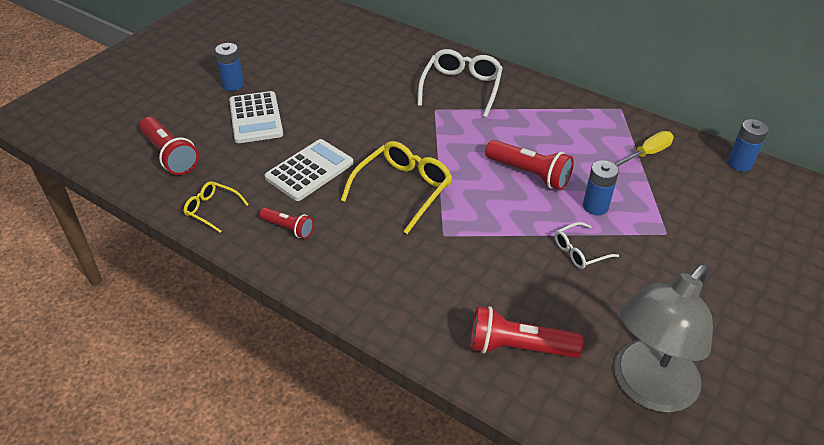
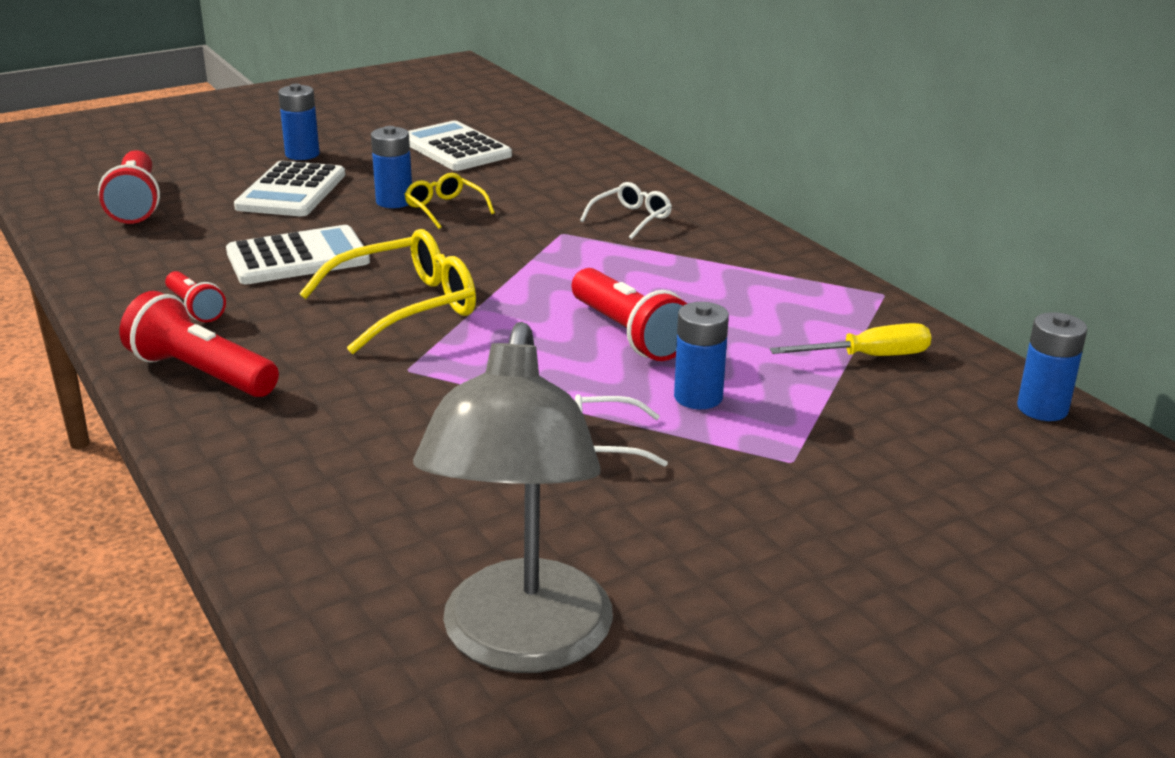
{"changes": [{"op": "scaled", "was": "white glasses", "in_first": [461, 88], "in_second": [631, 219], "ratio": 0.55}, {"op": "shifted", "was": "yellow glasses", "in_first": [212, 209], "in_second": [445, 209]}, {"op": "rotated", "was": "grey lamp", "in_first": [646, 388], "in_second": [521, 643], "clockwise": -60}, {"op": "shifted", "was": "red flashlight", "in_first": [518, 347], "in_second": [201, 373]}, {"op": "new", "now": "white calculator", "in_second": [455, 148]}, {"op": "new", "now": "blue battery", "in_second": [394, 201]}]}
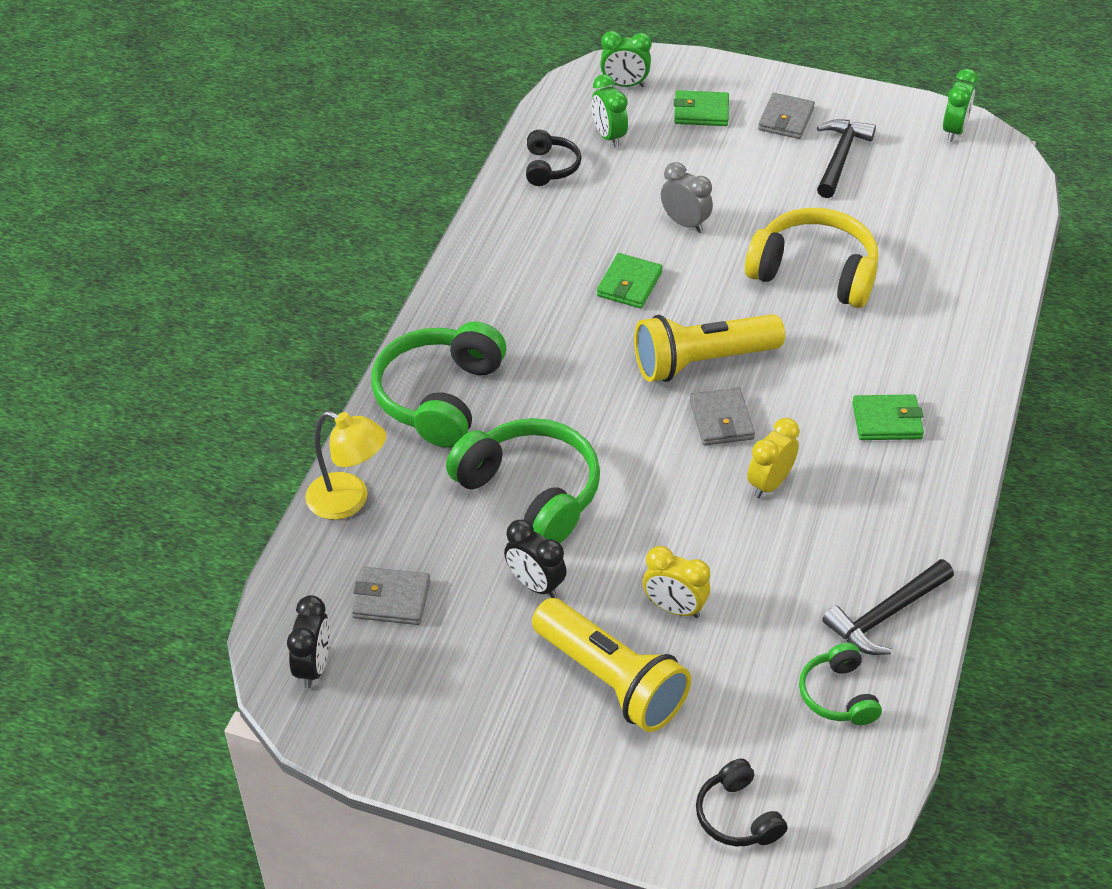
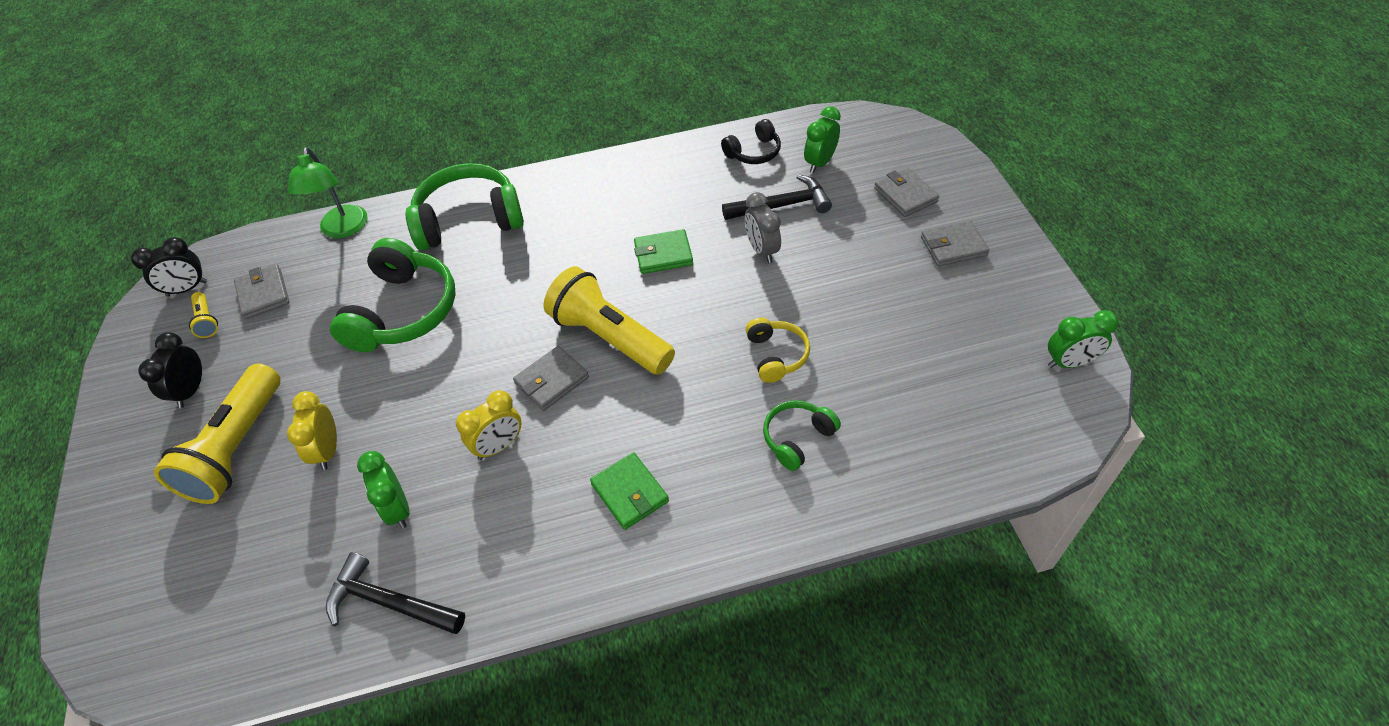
{"changes": [{"op": "shifted", "was": "green clock", "in_first": [624, 85], "in_second": [397, 509]}, {"op": "repainted", "was": "green wallet", "now": "grey wallet", "in_first": [701, 112], "in_second": [905, 195]}, {"op": "shifted", "was": "black hammer", "in_first": [840, 157], "in_second": [782, 205]}, {"op": "rotated", "was": "grey clock", "in_first": [685, 223], "in_second": [762, 250], "clockwise": 150}, {"op": "scaled", "was": "yellow headphones", "in_first": [814, 273], "in_second": [776, 355], "ratio": 0.53}, {"op": "repainted", "was": "yellow lamp", "now": "green lamp", "in_first": [349, 501], "in_second": [343, 229]}, {"op": "rotated", "was": "yellow clock", "in_first": [769, 483], "in_second": [499, 446], "clockwise": 135}, {"op": "shifted", "was": "black clock", "in_first": [535, 585], "in_second": [191, 390]}, {"op": "shifted", "was": "green headphones", "in_first": [838, 695], "in_second": [797, 438]}, {"op": "gone", "was": "black headphones", "in_first": [737, 816]}, {"op": "new", "now": "yellow flashlight", "in_second": [207, 321]}]}
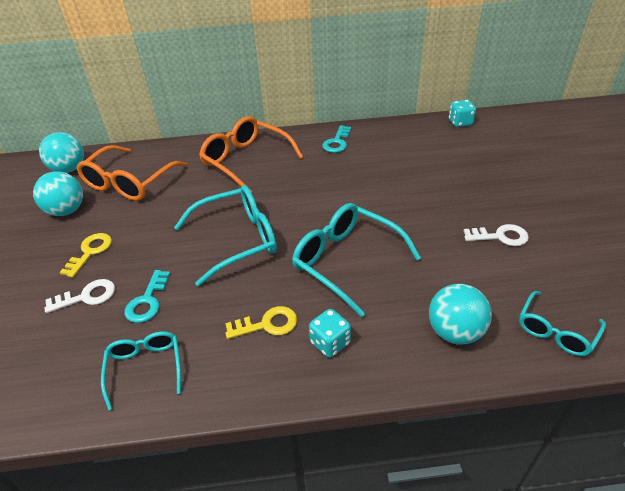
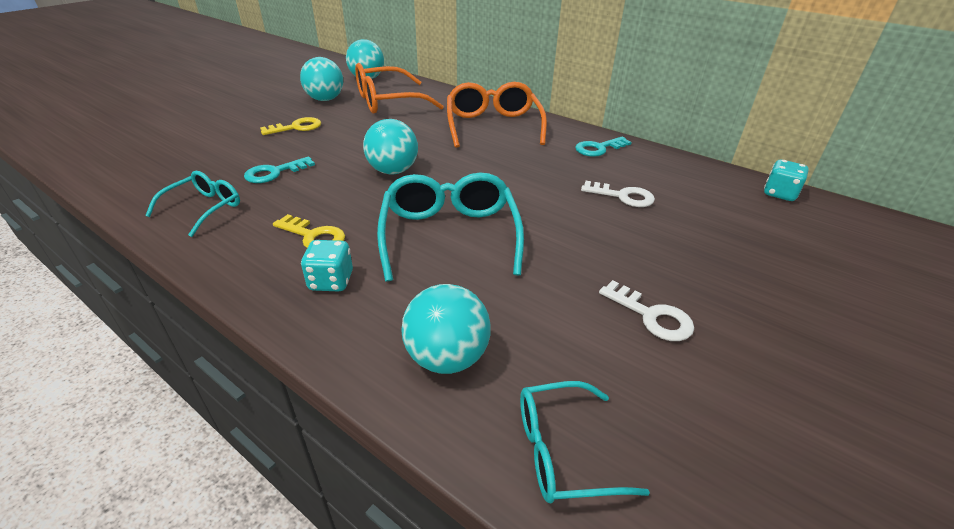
{"changes": [{"op": "swapped", "was": "turquoise glasses", "now": "turquoise ball", "in_first": [236, 240], "in_second": [393, 171]}, {"op": "shifted", "was": "white key", "in_first": [86, 296], "in_second": [623, 196]}]}
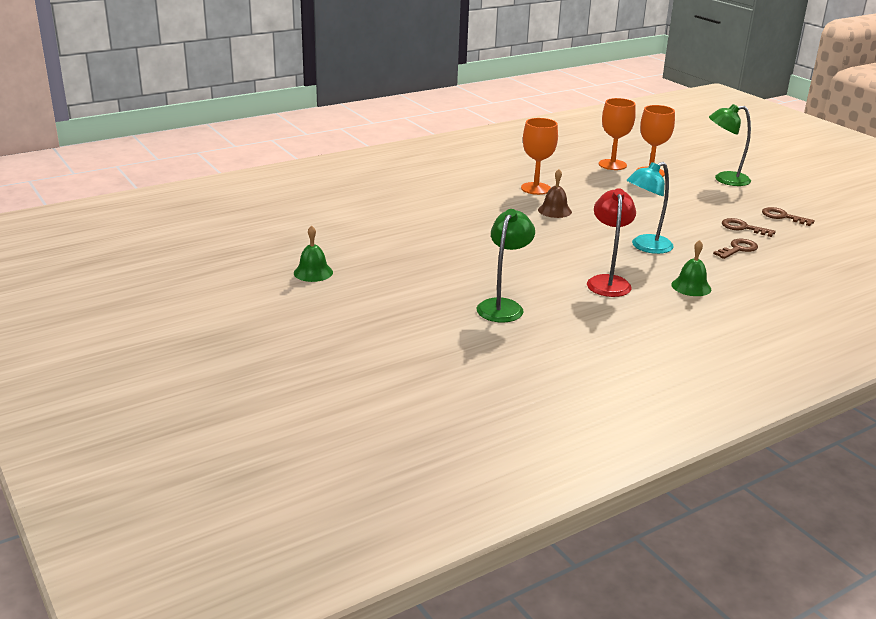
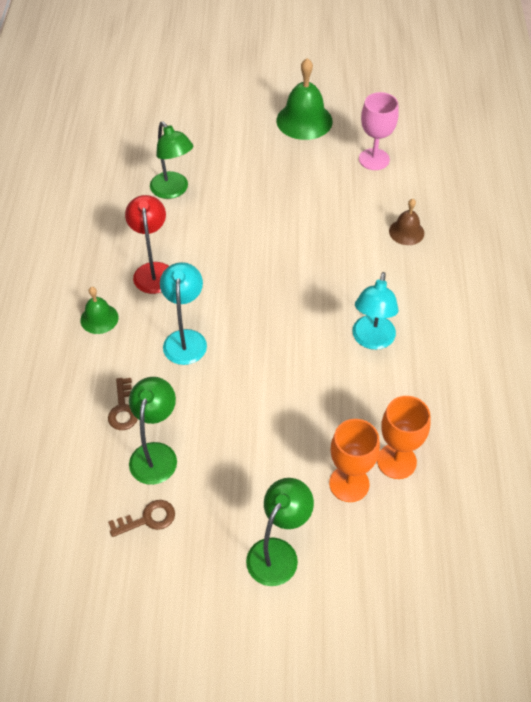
{"changes": [{"op": "swapped", "was": "orange goblet", "now": "turquoise lamp", "in_first": [536, 188], "in_second": [372, 340]}, {"op": "shifted", "was": "brown bell", "in_first": [554, 210], "in_second": [406, 232]}, {"op": "rotated", "was": "red lamp", "in_first": [608, 282], "in_second": [153, 270], "clockwise": -135}, {"op": "swapped", "was": "brown key", "now": "green lamp", "in_first": [743, 228], "in_second": [156, 454]}, {"op": "scaled", "was": "green bell", "in_first": [313, 272], "in_second": [304, 120], "ratio": 1.76}, {"op": "new", "now": "pink goblet", "in_second": [374, 159]}]}
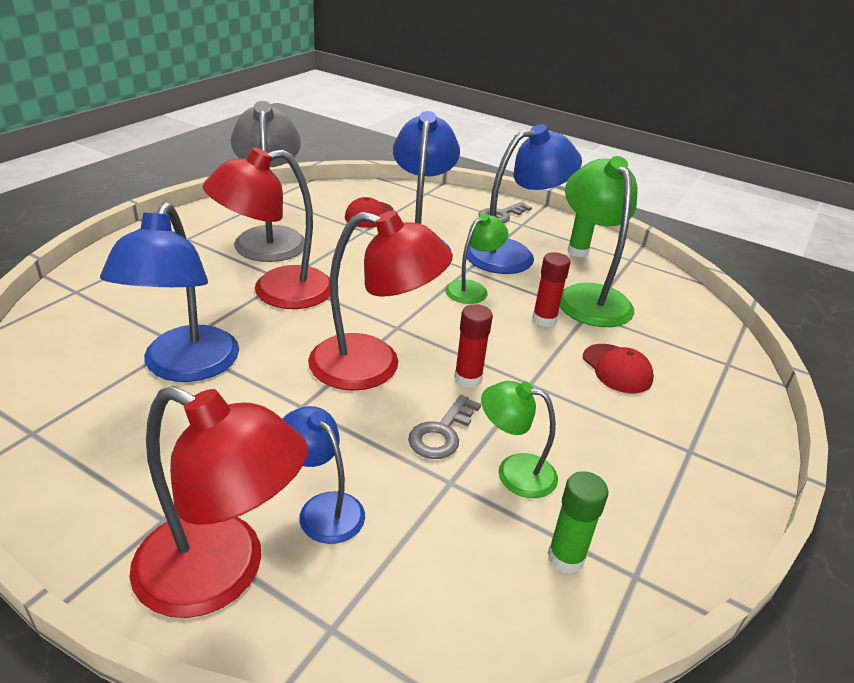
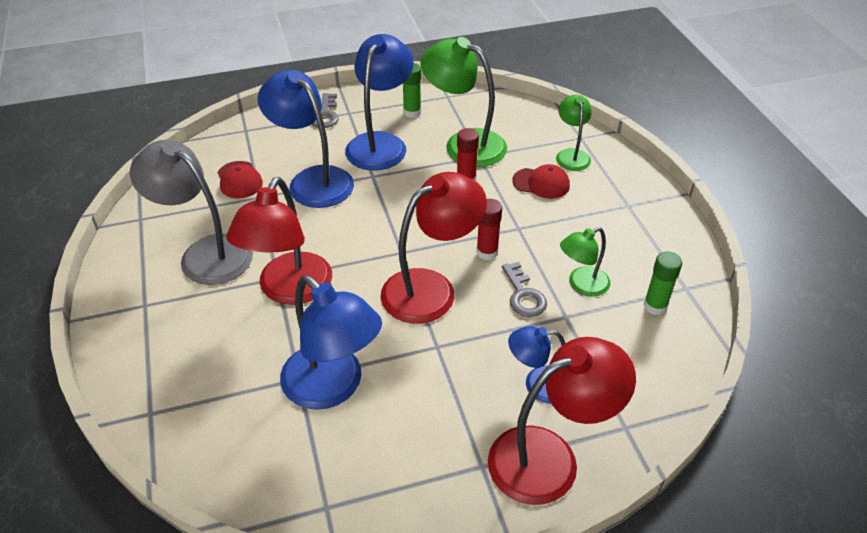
{"changes": [{"op": "shifted", "was": "green lamp", "in_first": [472, 289], "in_second": [571, 155]}]}
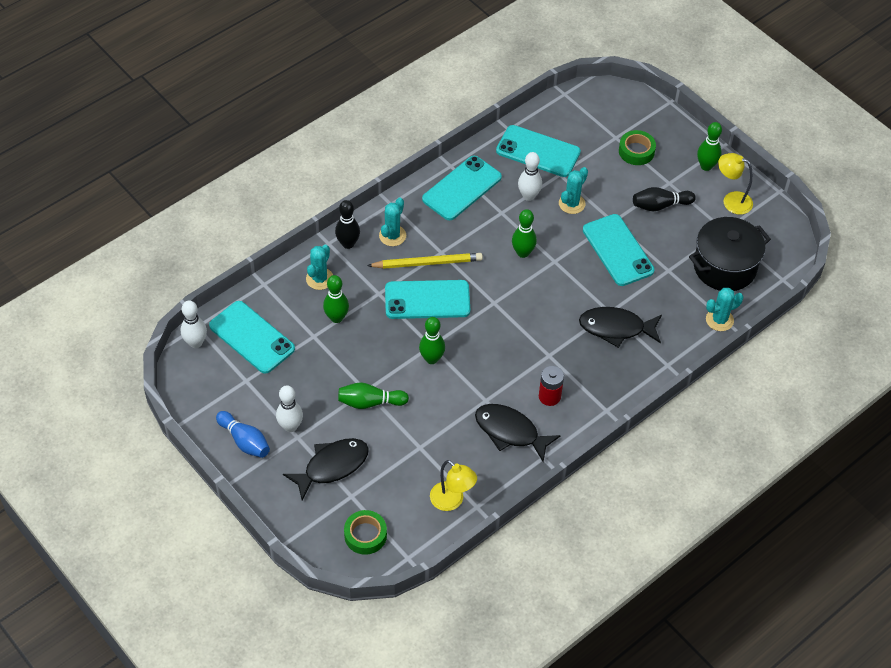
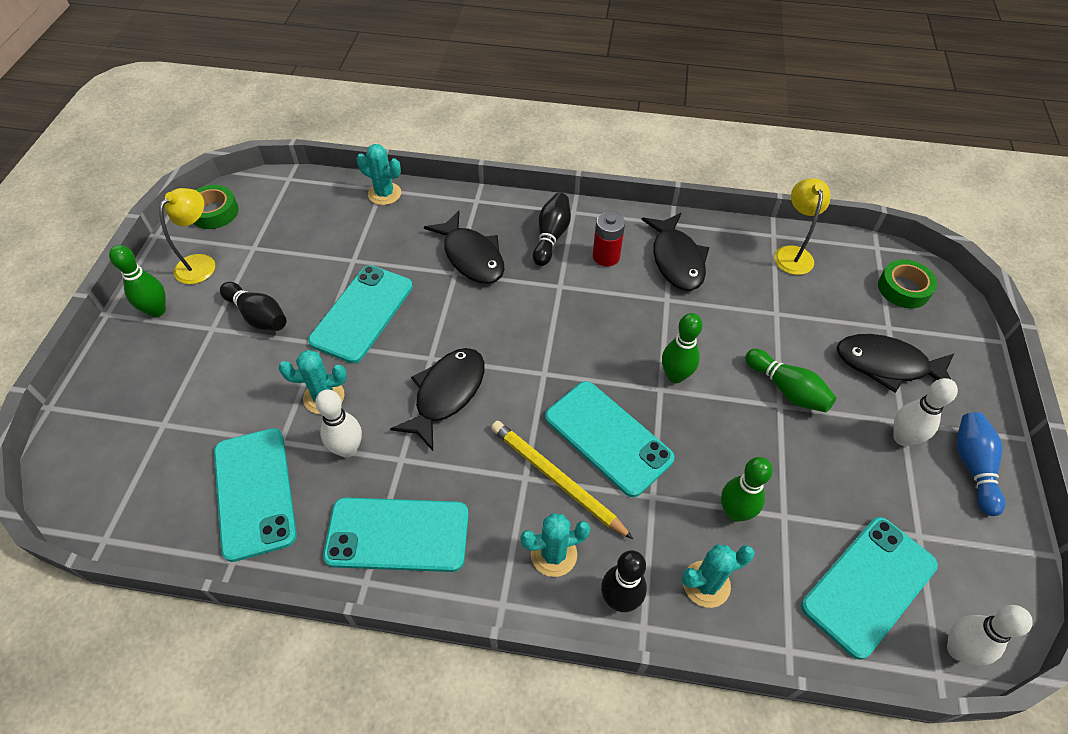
{"changes": [{"op": "shifted", "was": "green tape", "in_first": [636, 151], "in_second": [214, 212]}, {"op": "rotated", "was": "yellow lamp", "in_first": [731, 201], "in_second": [201, 263], "clockwise": -135}, {"op": "swapped", "was": "green bowling pin", "now": "black fish", "in_first": [523, 253], "in_second": [446, 394]}, {"op": "gone", "was": "black pot", "in_first": [724, 267]}, {"op": "rotated", "was": "turquoise phone", "in_first": [252, 337], "in_second": [868, 585], "clockwise": 45}, {"op": "new", "now": "black bowling pin", "in_second": [551, 236]}]}
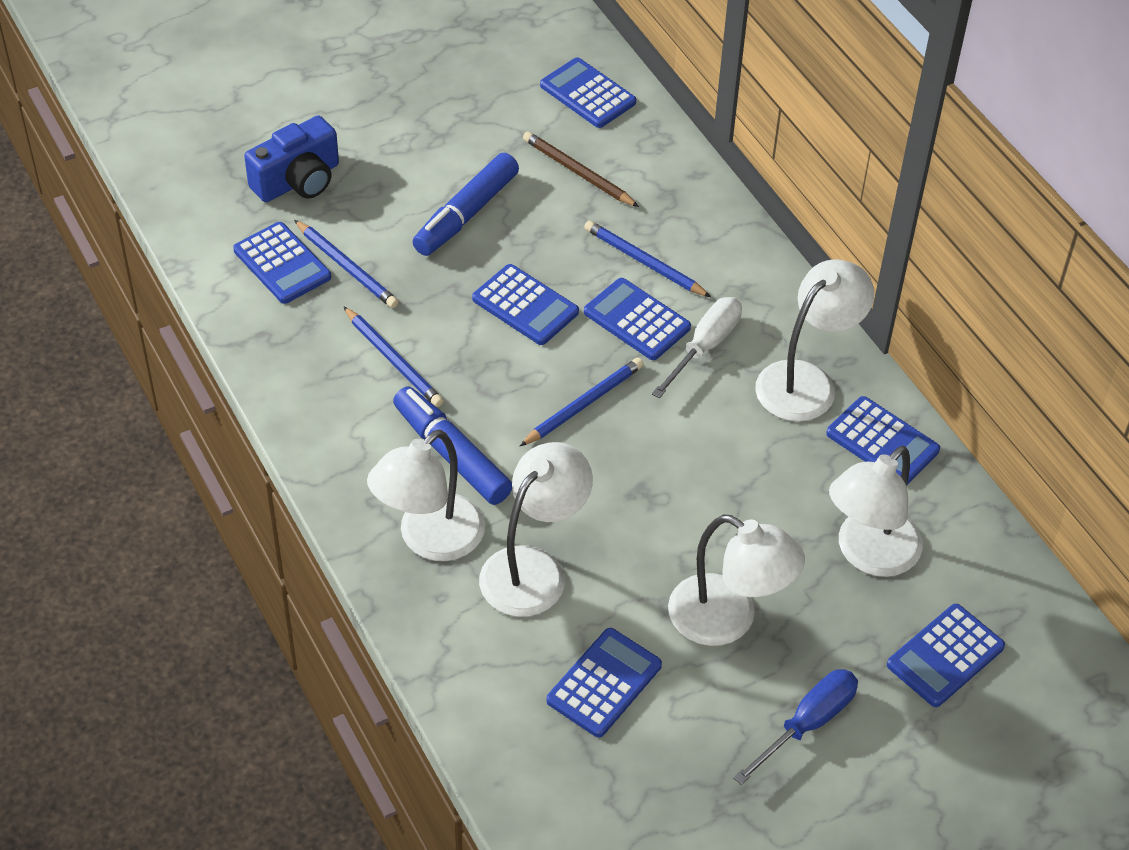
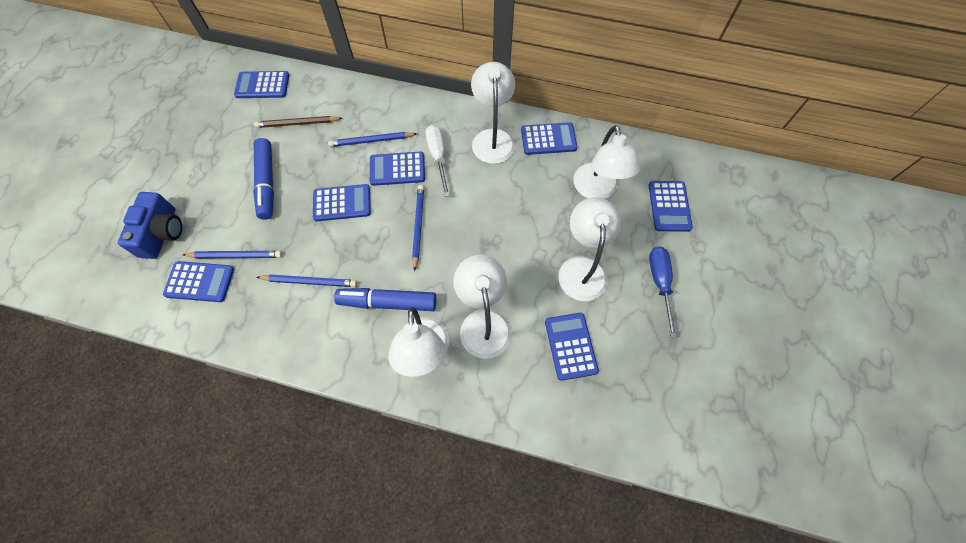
{"changes": [{"op": "rotated", "was": "white lamp", "in_first": [728, 620], "in_second": [582, 268], "clockwise": -75}]}
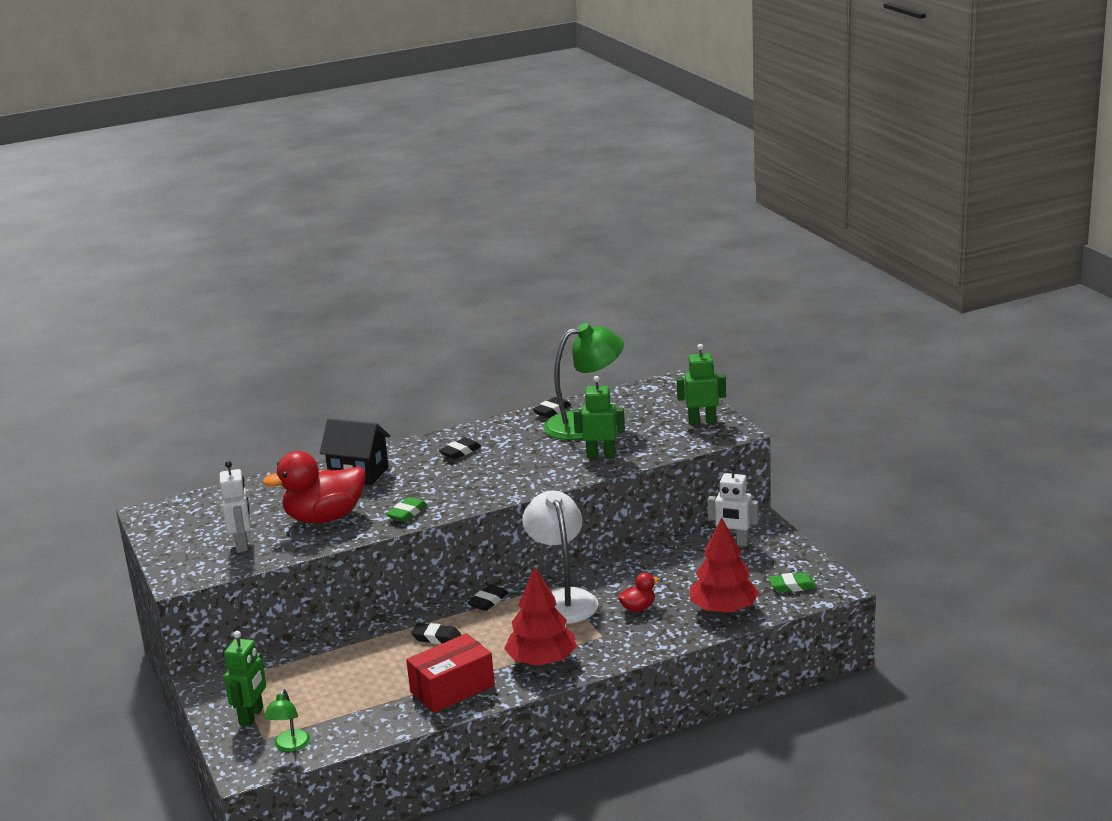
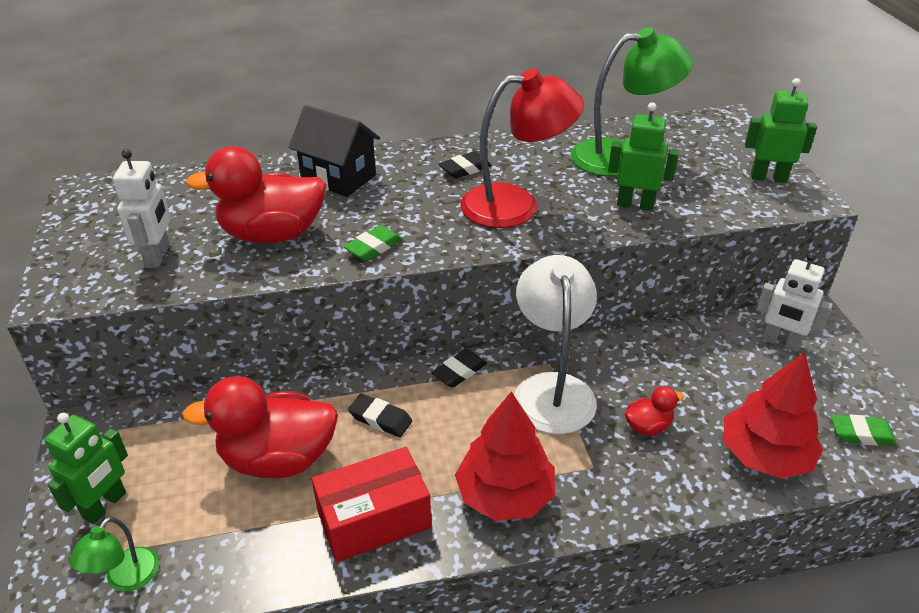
{"changes": [{"op": "gone", "was": "black eraser", "in_first": [552, 411]}, {"op": "new", "now": "red lamp", "in_second": [516, 205]}, {"op": "new", "now": "red duck", "in_second": [278, 459]}]}
